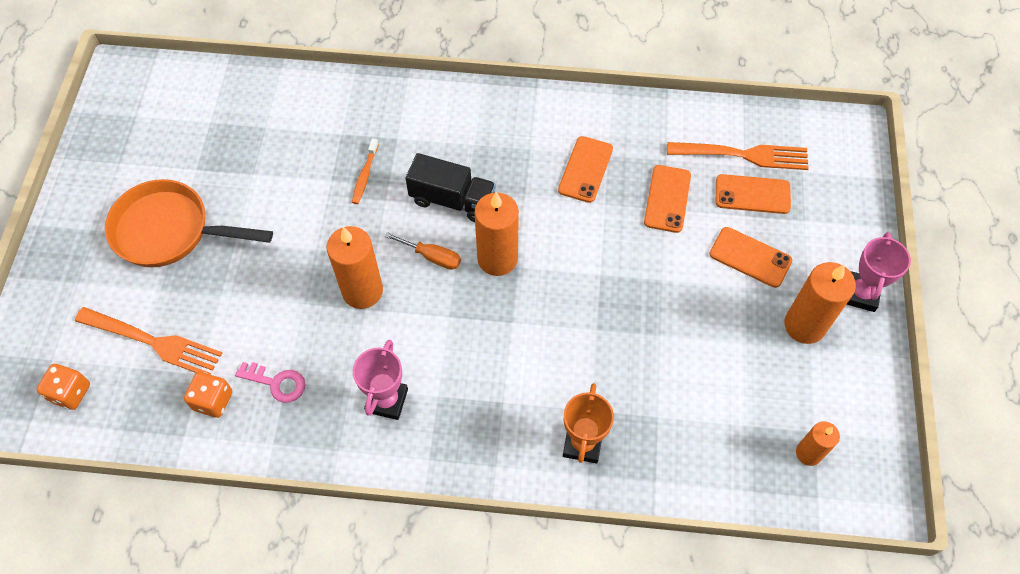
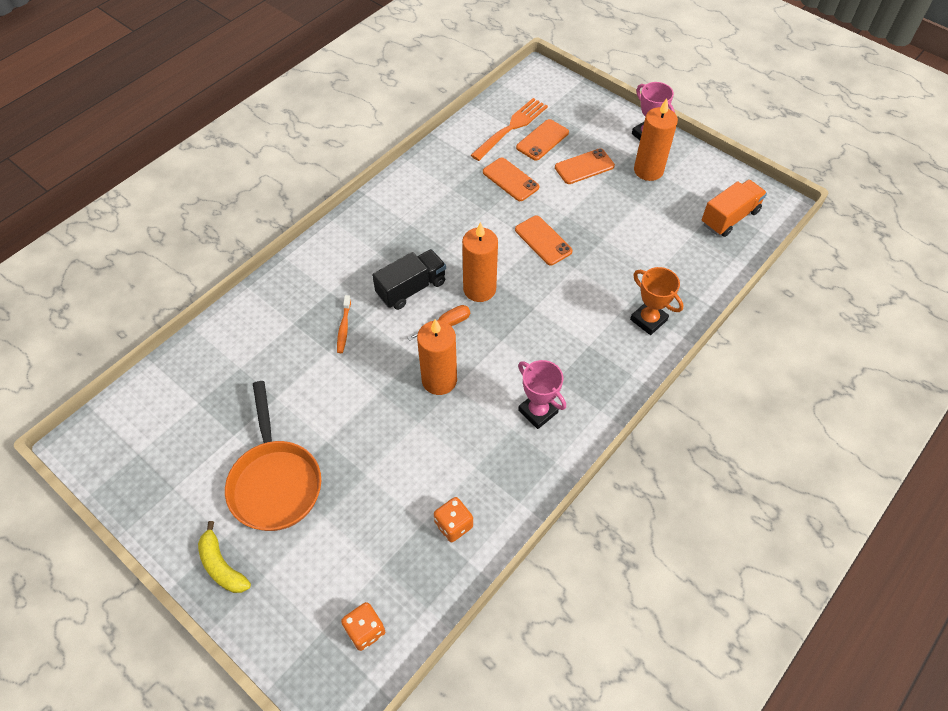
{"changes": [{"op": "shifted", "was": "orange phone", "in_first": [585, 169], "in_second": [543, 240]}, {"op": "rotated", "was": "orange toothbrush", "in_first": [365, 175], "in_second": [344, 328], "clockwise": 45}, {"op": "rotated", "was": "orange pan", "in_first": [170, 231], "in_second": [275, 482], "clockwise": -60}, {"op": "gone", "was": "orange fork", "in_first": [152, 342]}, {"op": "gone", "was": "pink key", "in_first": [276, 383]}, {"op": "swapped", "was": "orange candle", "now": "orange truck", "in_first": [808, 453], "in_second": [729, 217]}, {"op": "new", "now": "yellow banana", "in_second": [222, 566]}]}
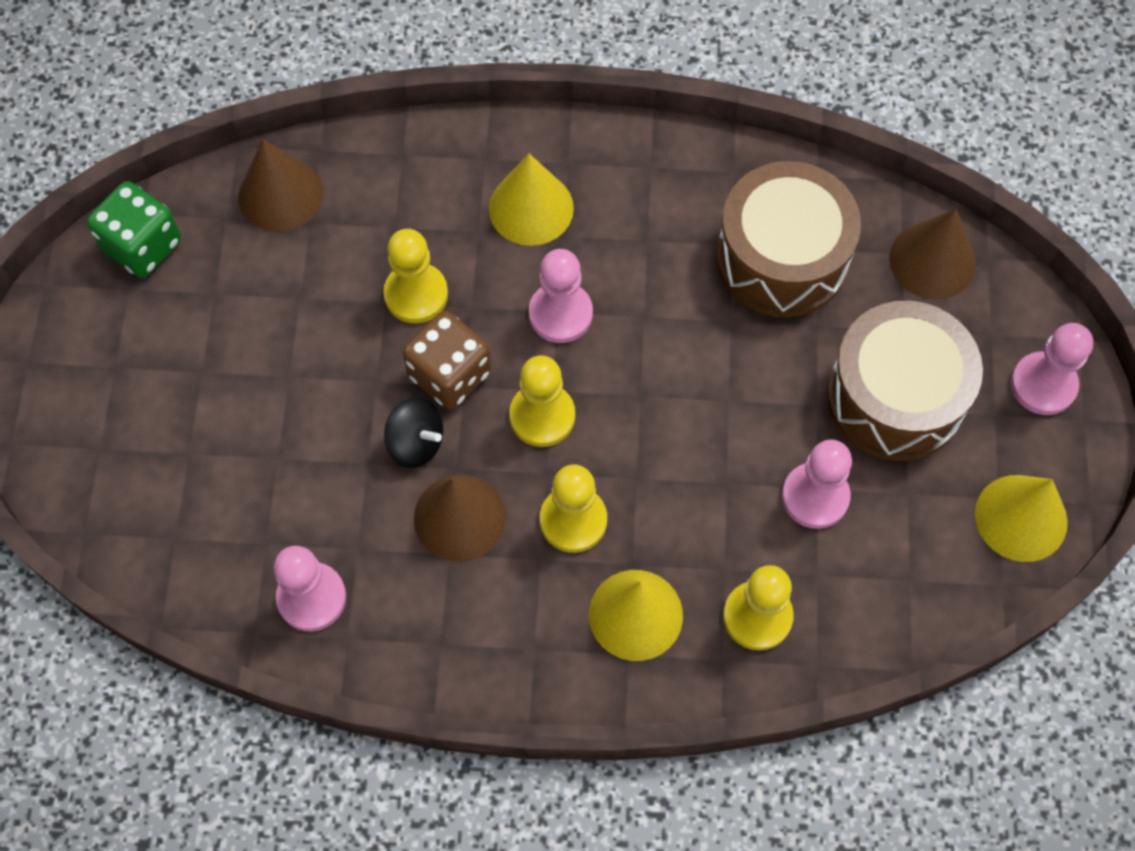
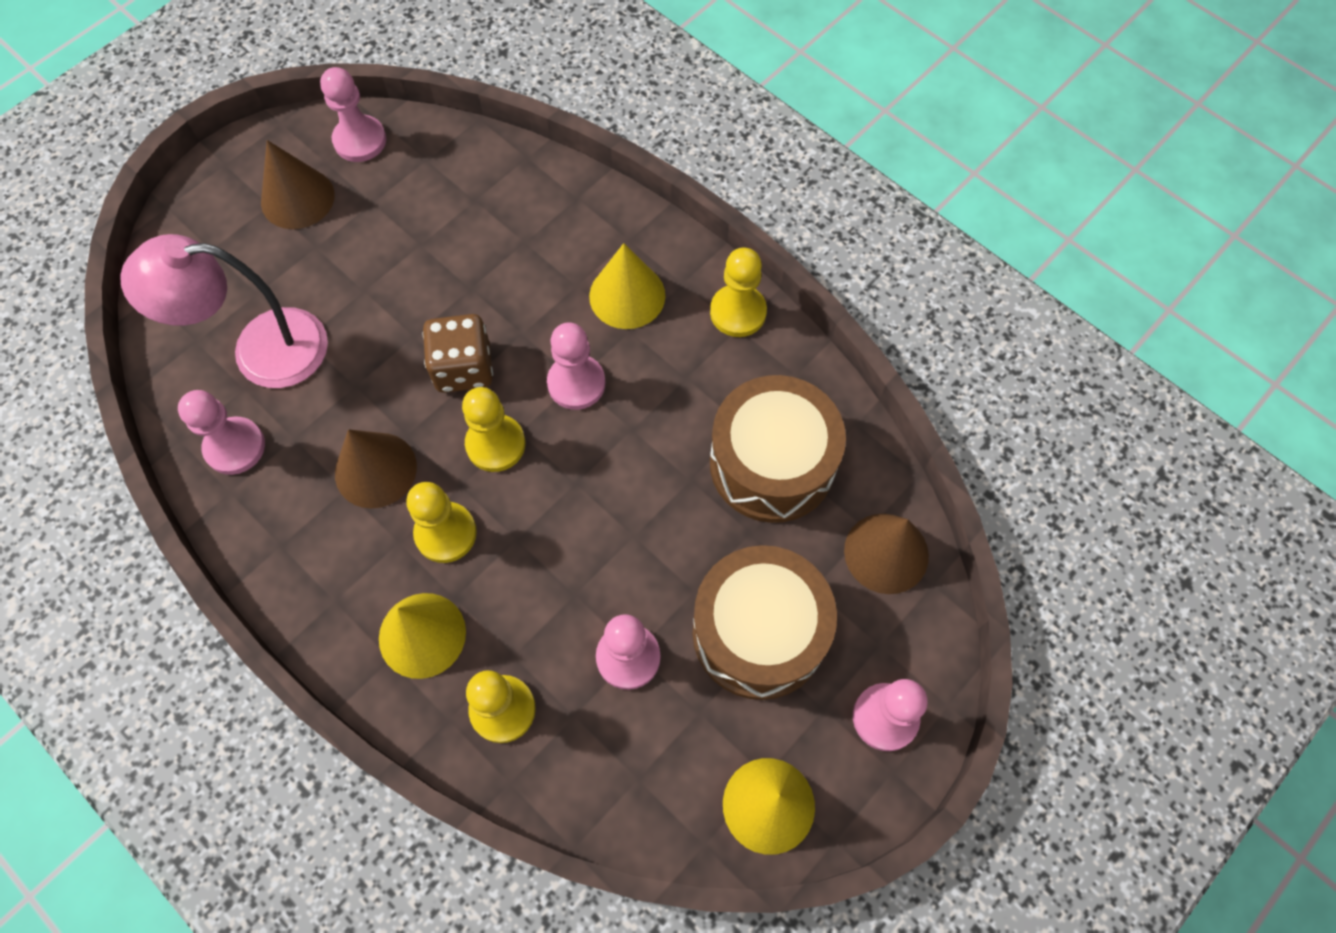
{"changes": [{"op": "shifted", "was": "brown cone", "in_first": [280, 194], "in_second": [297, 198]}, {"op": "swapped", "was": "green dice", "now": "pink pawn", "in_first": [142, 245], "in_second": [360, 140]}, {"op": "shifted", "was": "yellow pawn", "in_first": [416, 294], "in_second": [738, 312]}, {"op": "gone", "was": "black spinning top", "in_first": [416, 443]}, {"op": "new", "now": "pink lamp", "in_second": [260, 350]}]}
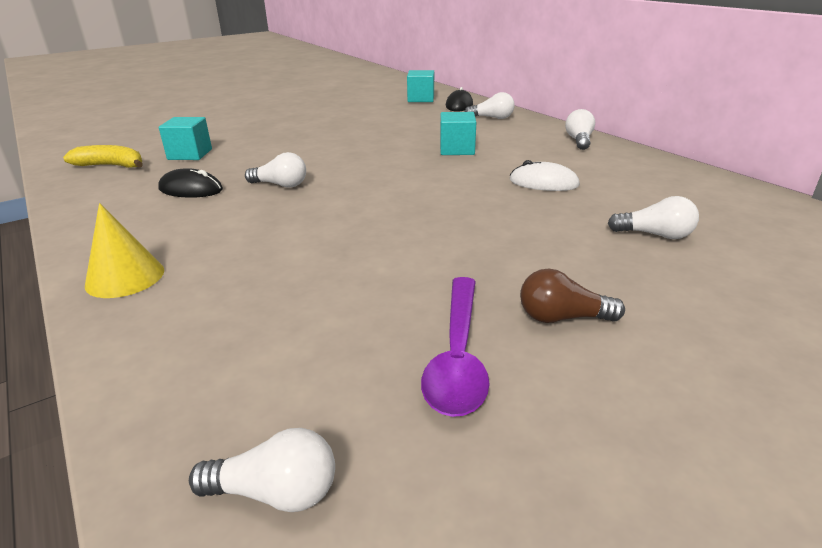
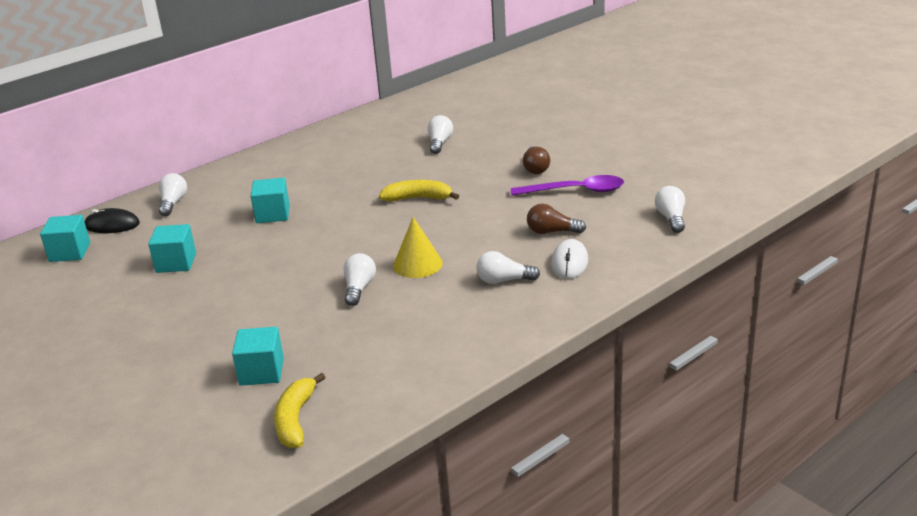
{"changes": [{"op": "shifted", "was": "white light bulb", "in_first": [579, 141], "in_second": [504, 280]}, {"op": "shifted", "was": "white mouse", "in_first": [543, 183], "in_second": [569, 262]}, {"op": "gone", "was": "black mouse", "in_first": [191, 189]}, {"op": "shifted", "was": "yellow cone", "in_first": [125, 277], "in_second": [417, 264]}, {"op": "new", "now": "yellow banana", "in_second": [418, 198]}, {"op": "new", "now": "brown light bulb", "in_second": [552, 232]}, {"op": "new", "now": "turquoise cube", "in_second": [176, 263]}]}
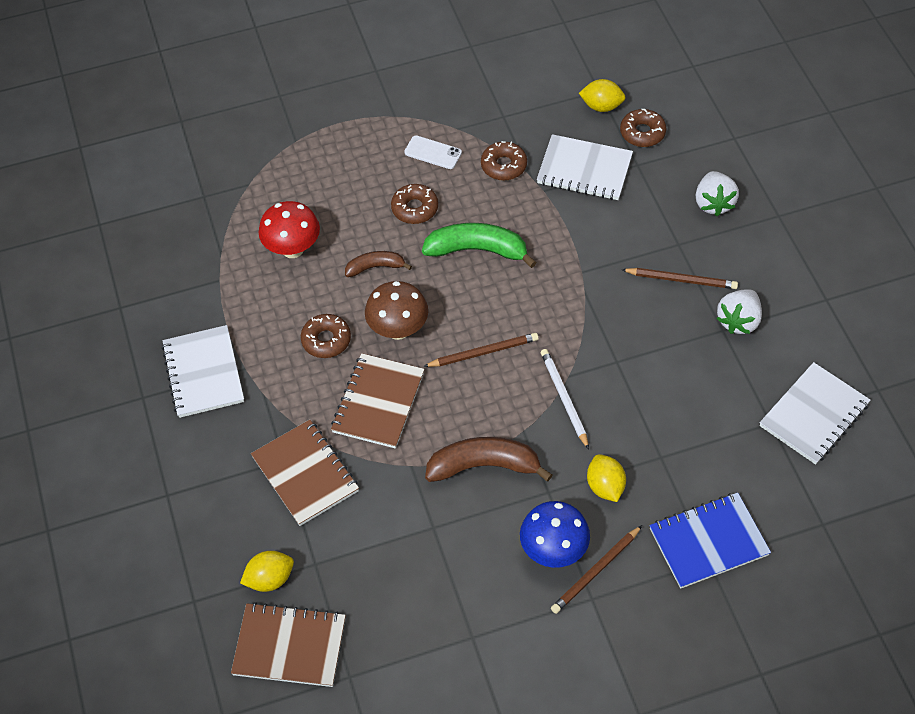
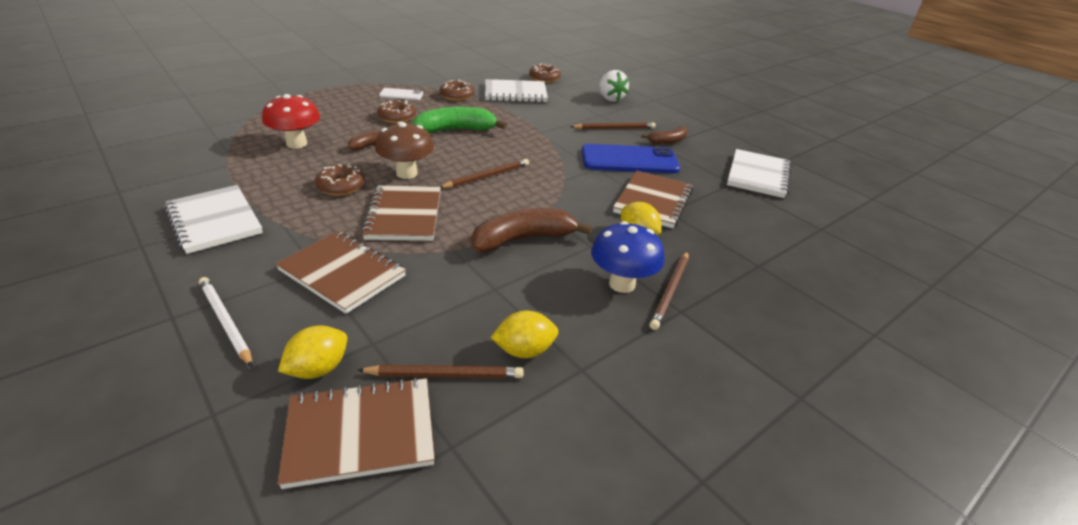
{"changes": [{"op": "shifted", "was": "yellow lemon", "in_first": [601, 106], "in_second": [524, 350]}, {"op": "swapped", "was": "white strawberry", "now": "brown banana", "in_first": [738, 321], "in_second": [668, 141]}, {"op": "shifted", "was": "white pencil", "in_first": [564, 398], "in_second": [225, 322]}, {"op": "gone", "was": "blue notebook", "in_first": [708, 542]}, {"op": "new", "now": "blue phone", "in_second": [629, 160]}, {"op": "new", "now": "brown notebook", "in_second": [653, 201]}, {"op": "new", "now": "brown pencil", "in_second": [445, 375]}]}
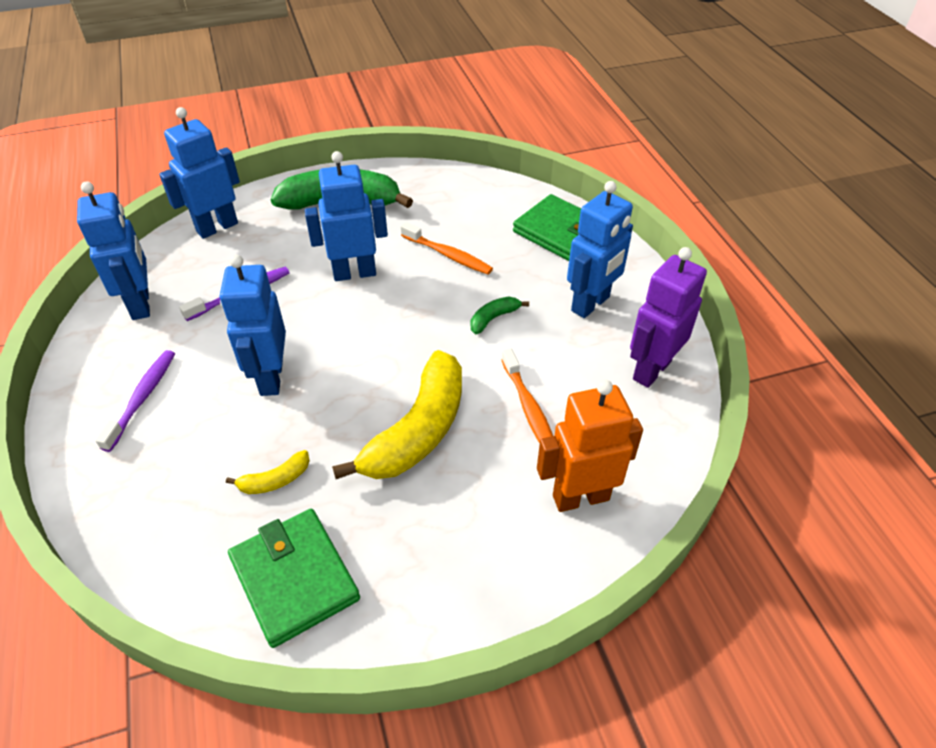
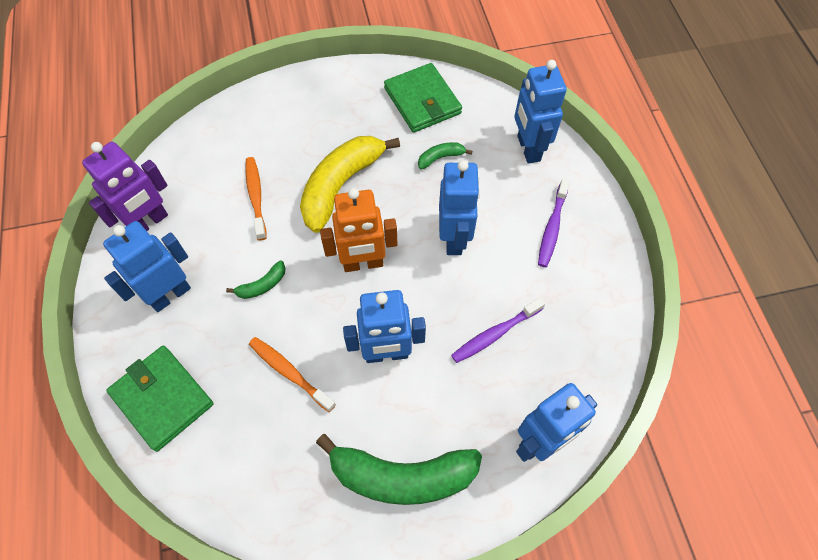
{"changes": [{"op": "shifted", "was": "blue robot", "in_first": [141, 304], "in_second": [528, 148]}, {"op": "shifted", "was": "orange robot", "in_first": [580, 497], "in_second": [363, 263]}, {"op": "repainted", "was": "yellow banana", "now": "green banana", "in_first": [275, 480], "in_second": [440, 158]}]}
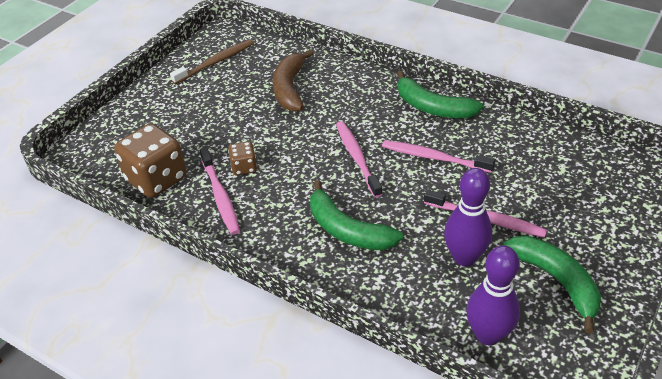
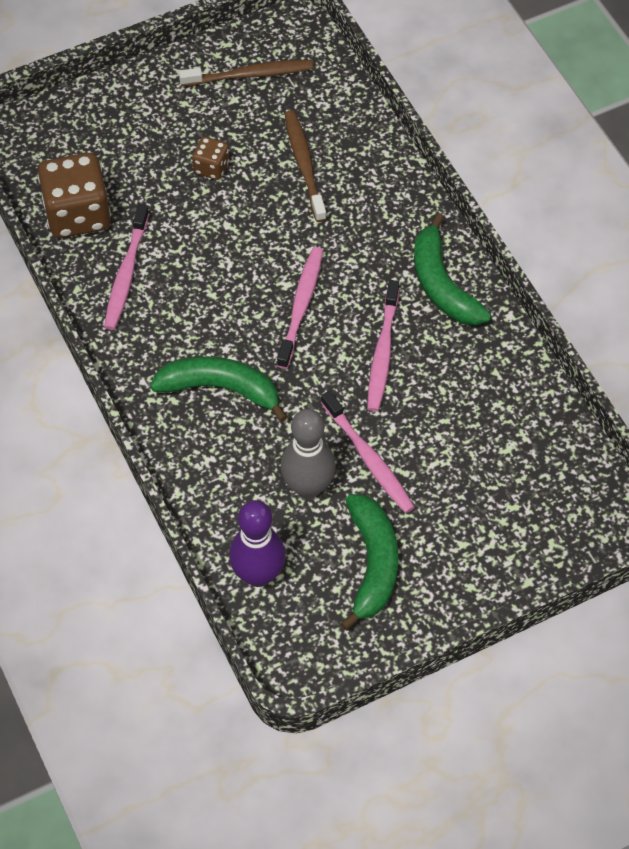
{"changes": [{"op": "swapped", "was": "brown banana", "now": "brown toothbrush", "in_first": [290, 88], "in_second": [304, 164]}, {"op": "rotated", "was": "pink toothbrush", "in_first": [433, 157], "in_second": [382, 353], "clockwise": -135}, {"op": "shifted", "was": "brown dice", "in_first": [244, 167], "in_second": [211, 167]}, {"op": "repainted", "was": "purple bowling pin", "now": "grey bowling pin", "in_first": [464, 257], "in_second": [308, 486]}, {"op": "rotated", "was": "green banana", "in_first": [347, 230], "in_second": [220, 388], "clockwise": 120}]}
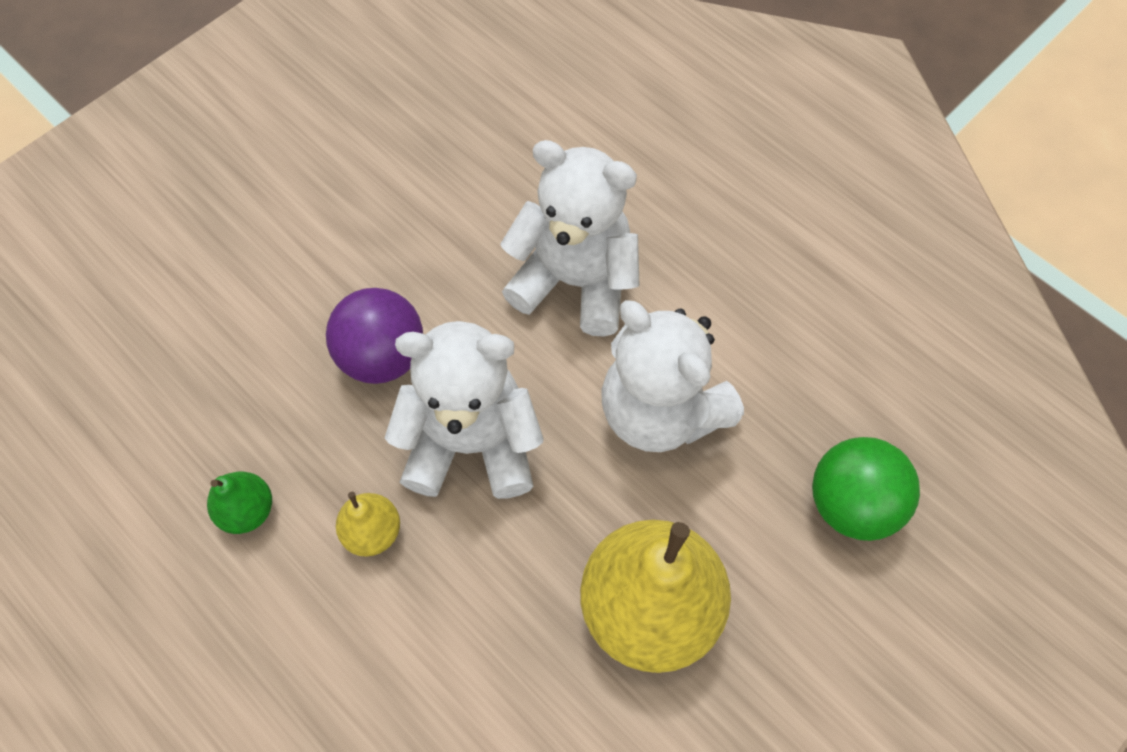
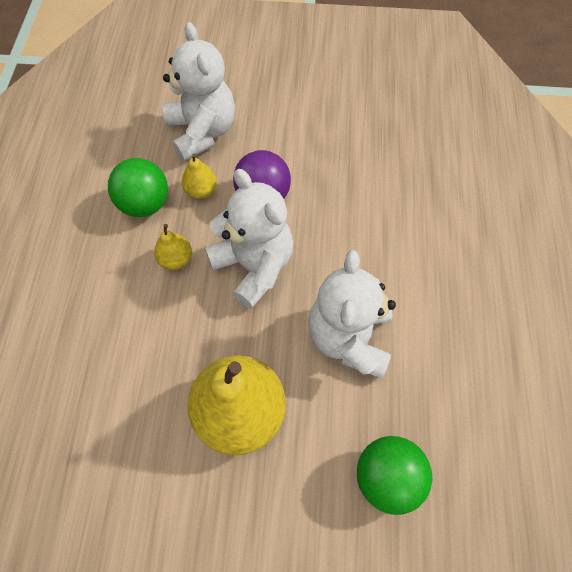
{"changes": [{"op": "shifted", "was": "white teddy bear", "in_first": [575, 281], "in_second": [202, 132]}, {"op": "swapped", "was": "green pear", "now": "green ball", "in_first": [247, 510], "in_second": [145, 204]}, {"op": "new", "now": "yellow pear", "in_second": [201, 190]}]}
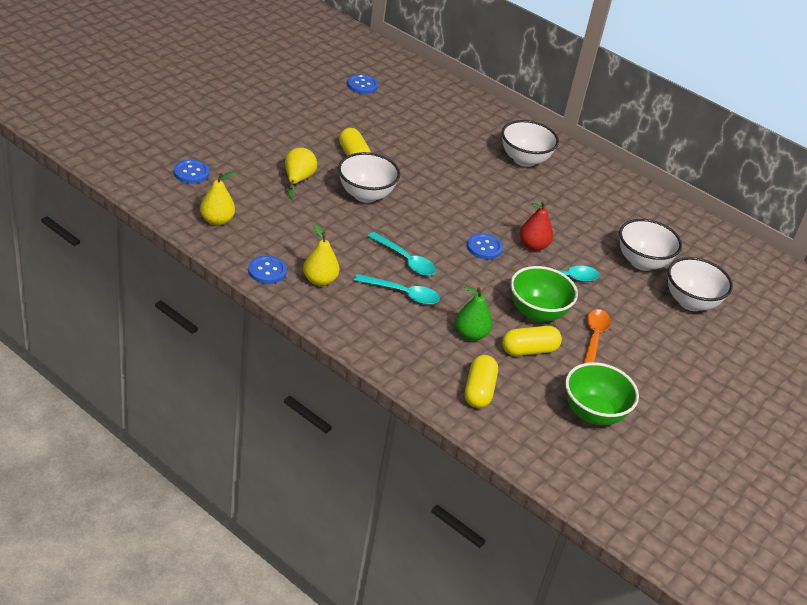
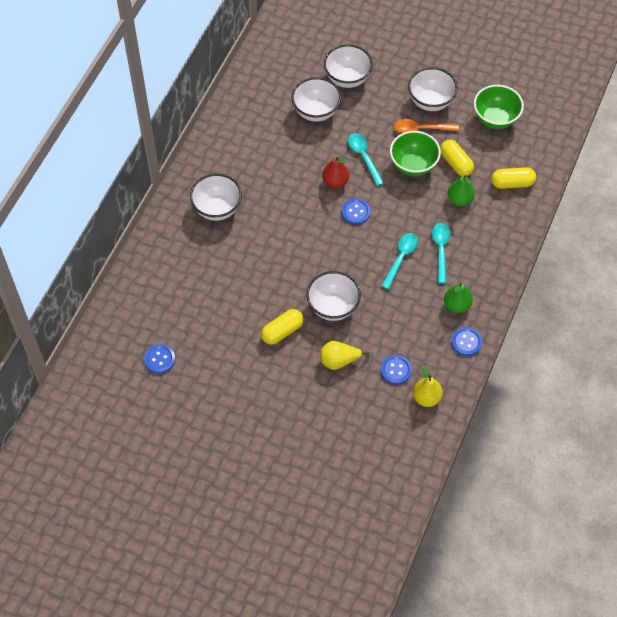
{"changes": [{"op": "shifted", "was": "blue button", "in_first": [191, 173], "in_second": [396, 370]}, {"op": "repainted", "was": "yellow pear", "now": "green pear", "in_first": [320, 280], "in_second": [457, 305]}, {"op": "new", "now": "white bowl", "in_second": [430, 101]}]}
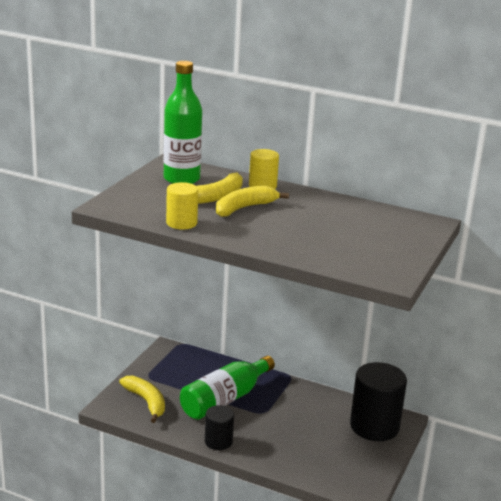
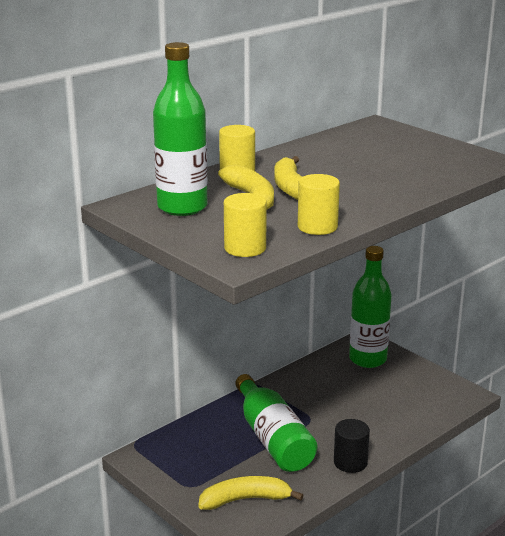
{"changes": [{"op": "swapped", "was": "black cylinder", "now": "green bottle", "in_first": [374, 426], "in_second": [367, 359]}, {"op": "new", "now": "yellow cylinder", "in_second": [245, 248]}]}
